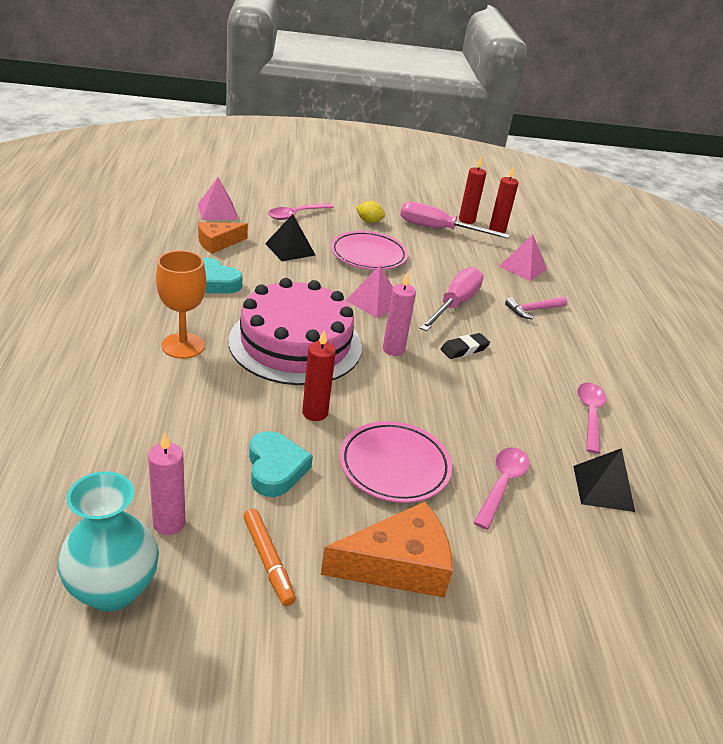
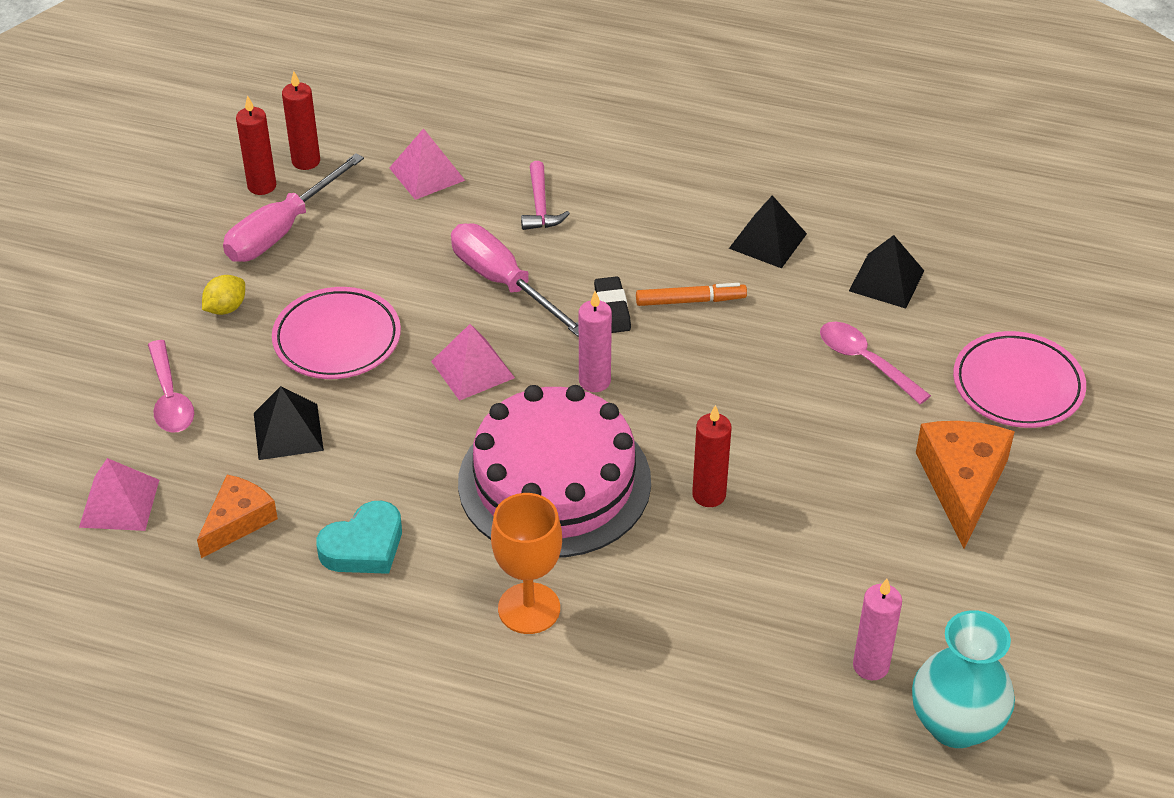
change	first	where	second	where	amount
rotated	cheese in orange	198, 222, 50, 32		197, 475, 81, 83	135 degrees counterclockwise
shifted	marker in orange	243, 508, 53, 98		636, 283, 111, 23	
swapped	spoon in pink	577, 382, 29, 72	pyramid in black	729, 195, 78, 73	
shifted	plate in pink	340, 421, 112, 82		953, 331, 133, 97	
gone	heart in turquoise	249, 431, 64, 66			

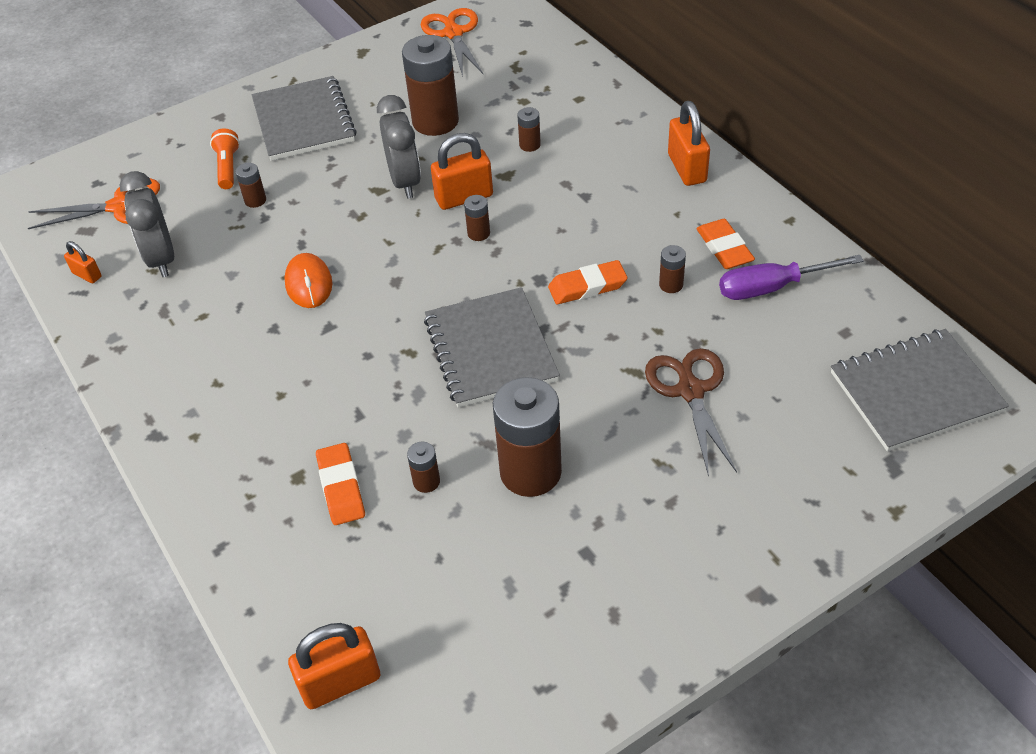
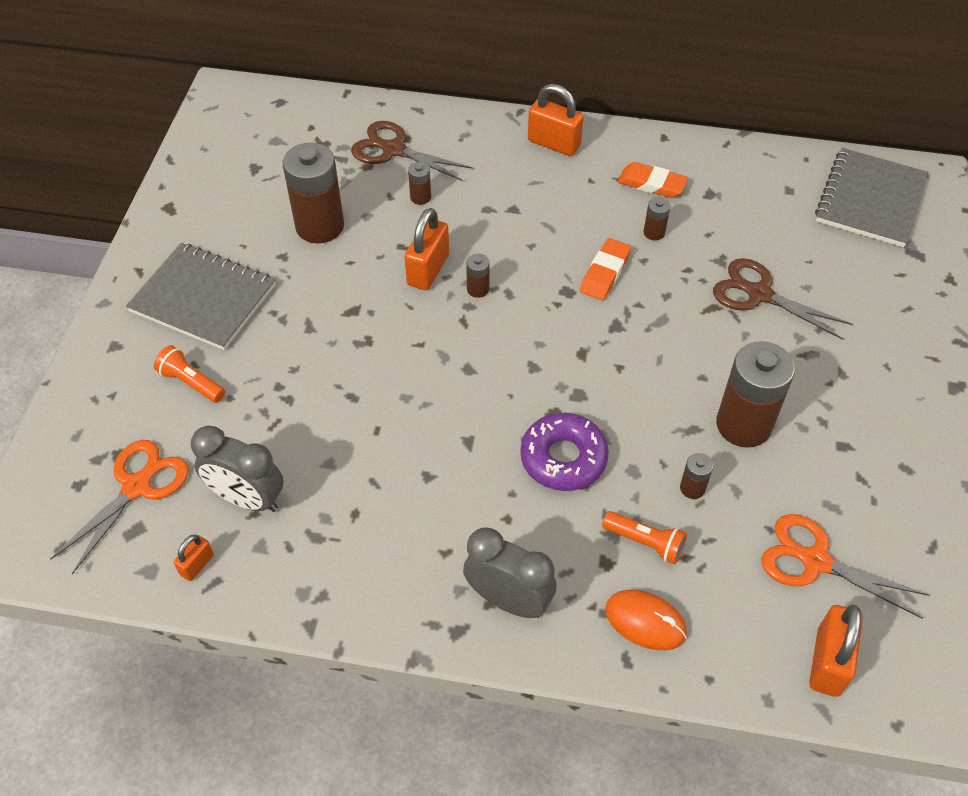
change	first	where	second	where	amount
rotated	padlock in orange	64, 241, 38, 42		174, 535, 40, 46	45 degrees counterclockwise
new			scissors in brown	351, 121, 122, 60	
shifted	clock in grey	377, 95, 44, 104		463, 527, 94, 91	
new			donut in purple	520, 412, 89, 79	
swapped	eraser in orange	316, 443, 49, 82	flashlight in orange	602, 511, 85, 53	
shifted	mouse in orange	285, 253, 47, 55		605, 590, 82, 60	
shifted	scissors in orange	420, 8, 64, 69		761, 514, 168, 105	
gone	battery in brown	235, 163, 31, 45			
gone	notebook in grey	424, 287, 136, 121			
gone	screwdriver in purple	719, 255, 145, 45			

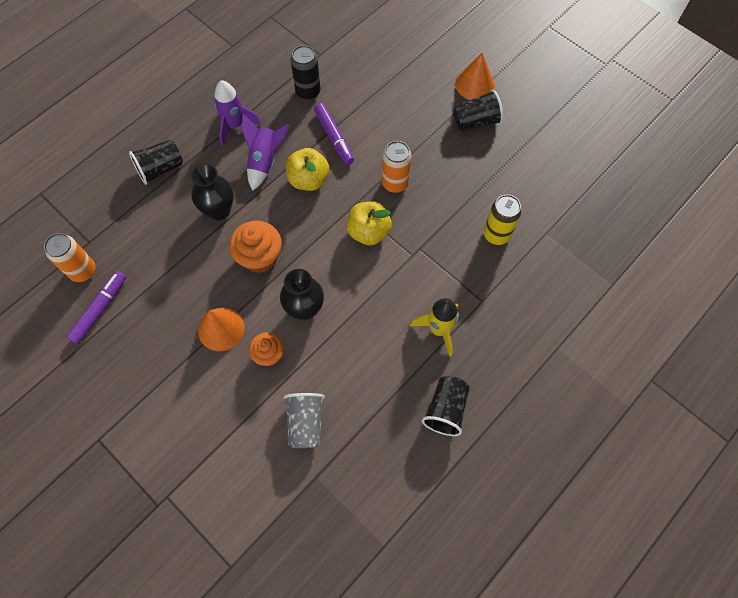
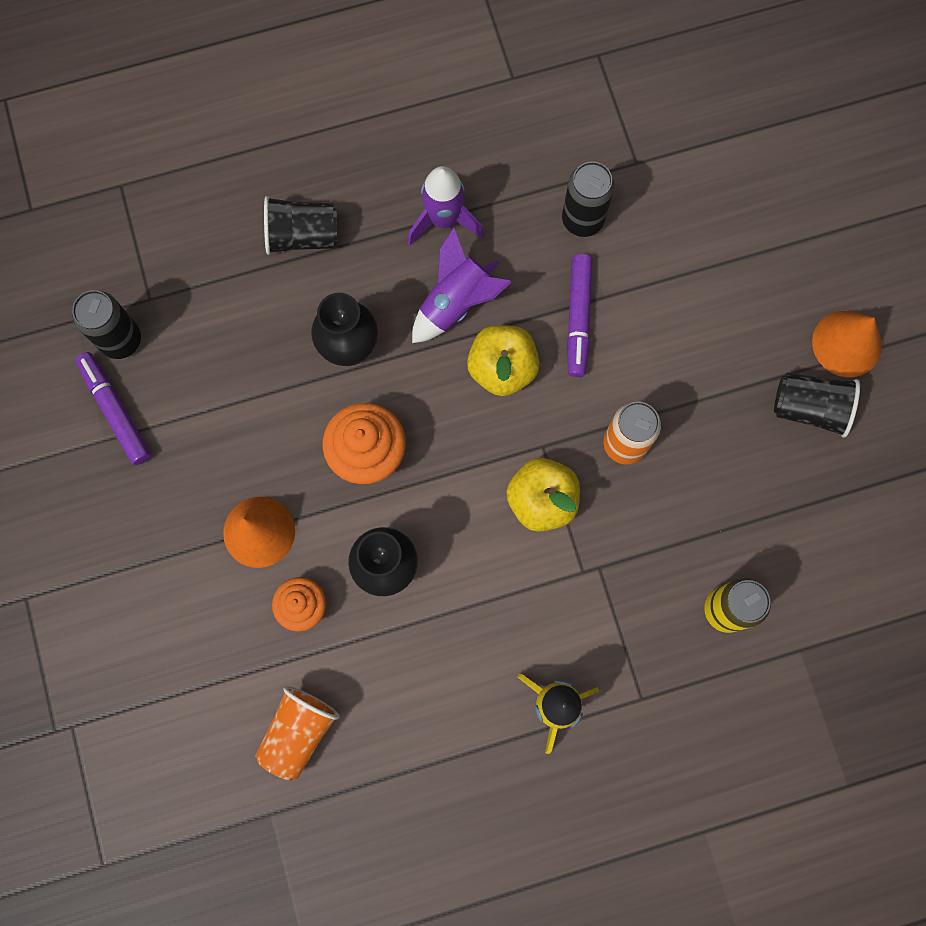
change	first	where	second	where	amount
repainted	can in orange	44, 233, 52, 49	can in black	72, 290, 69, 69	
rotated	marker in purple	66, 271, 60, 73		75, 352, 76, 113	90 degrees counterclockwise
repainted	cup in grey	284, 393, 41, 55	cup in orange	255, 686, 85, 94	
gone	cup in black	422, 376, 48, 60			

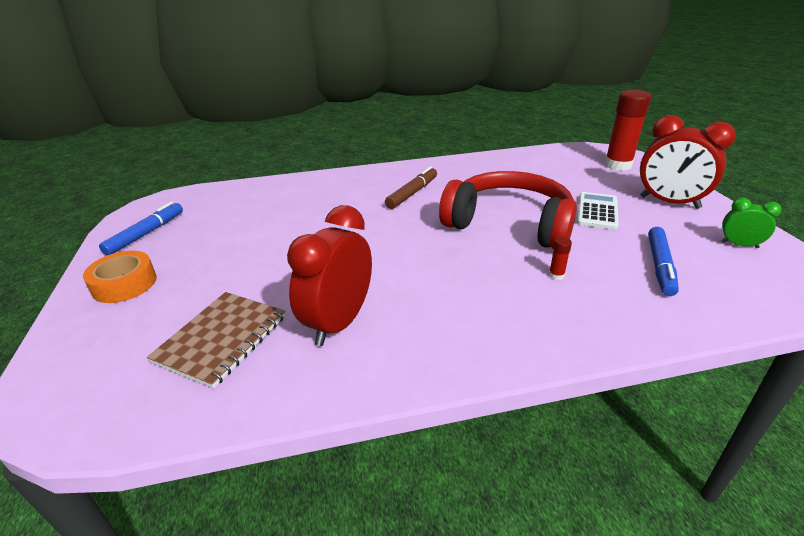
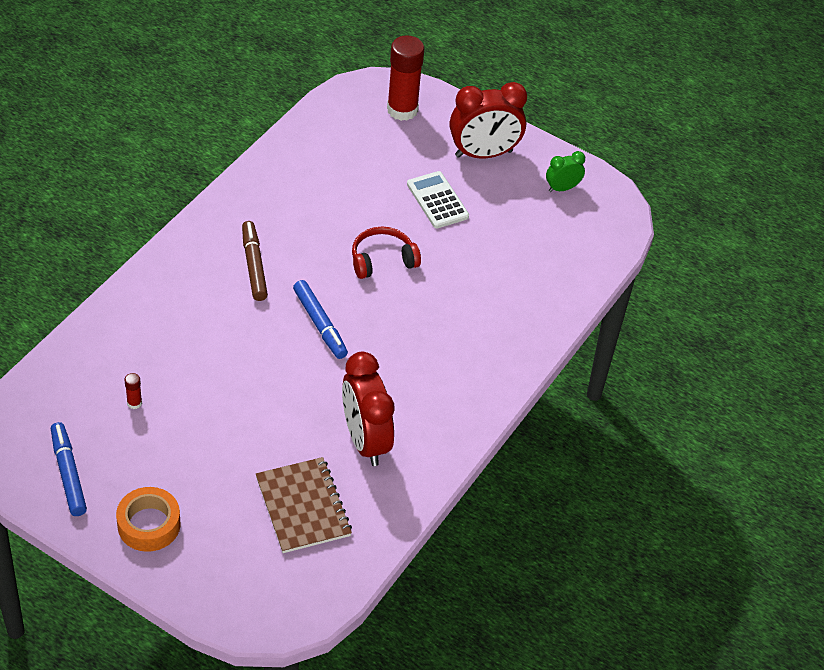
change	first	where	second	where	amount
shifted	glue stick in red	549, 237, 23, 43		124, 373, 18, 36	
shifted	marker in blue	648, 227, 31, 69		293, 280, 55, 79	
scaled	headphones in red	439, 171, 138, 77		352, 227, 69, 52	x0.51

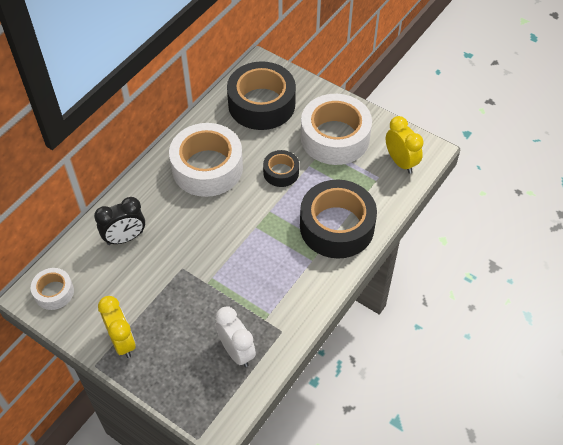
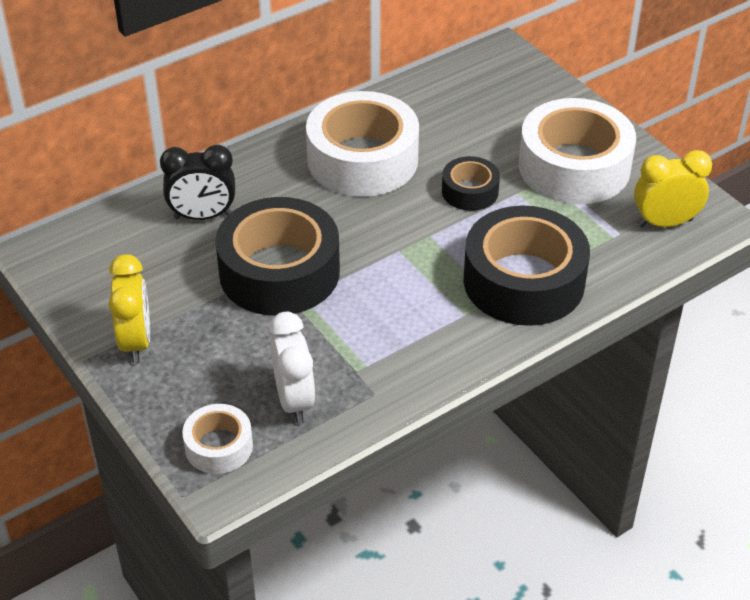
change	first	where	second	where	amount
shifted	tape in white	31, 268, 43, 42		182, 404, 71, 70	
shifted	tape in black	227, 61, 69, 69		215, 197, 125, 119	
rotated	clock in yellow	386, 116, 38, 58		634, 150, 78, 78	90 degrees counterclockwise

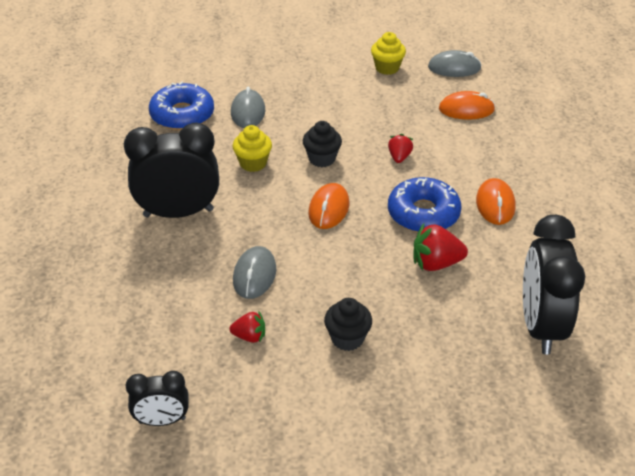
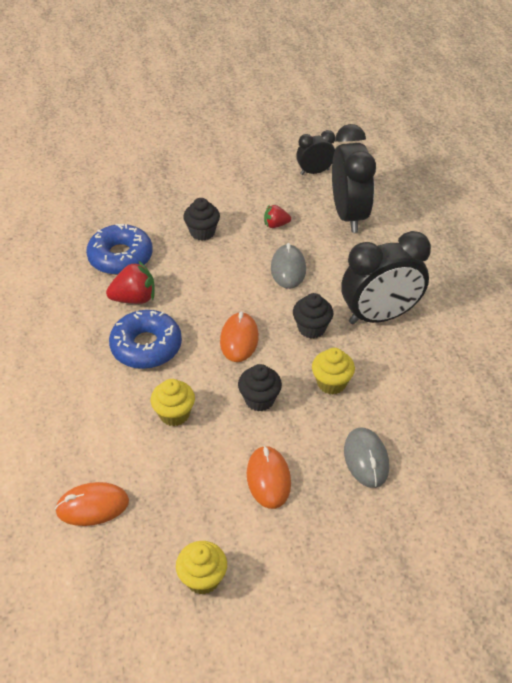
change	first	where	second	where	amount
shifted	donut in blue	149, 82, 65, 48		86, 224, 67, 51	
swapped	strawberry in red	388, 134, 25, 29	cupcake in yellow	151, 379, 44, 47	
shifted	mouse in orange	476, 178, 40, 47		247, 445, 44, 64	
new			cupcake in black	293, 293, 40, 46	
shifted	clock in black	523, 215, 62, 140		332, 124, 44, 109	
gone	mouse in grey	428, 50, 53, 27			

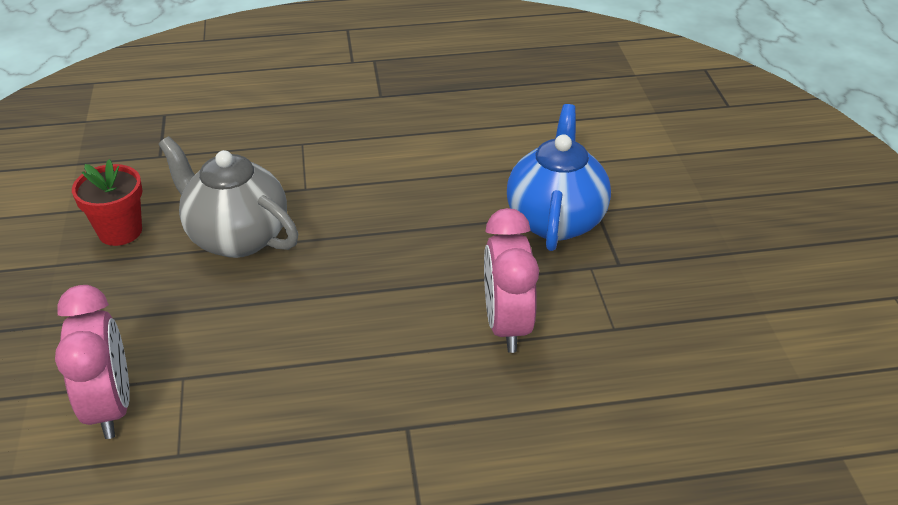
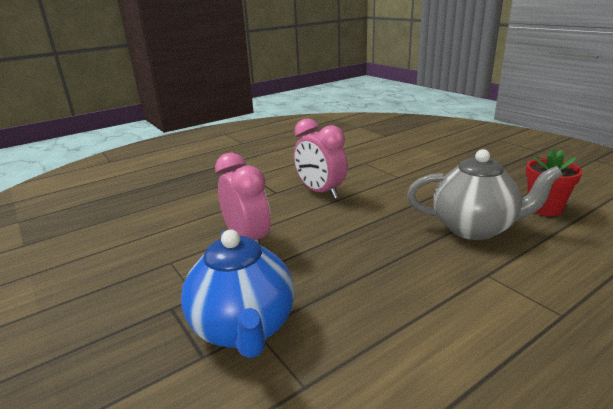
change	first	where	second	where	amount
shifted	clock in pink	55, 285, 75, 154		294, 118, 54, 81	

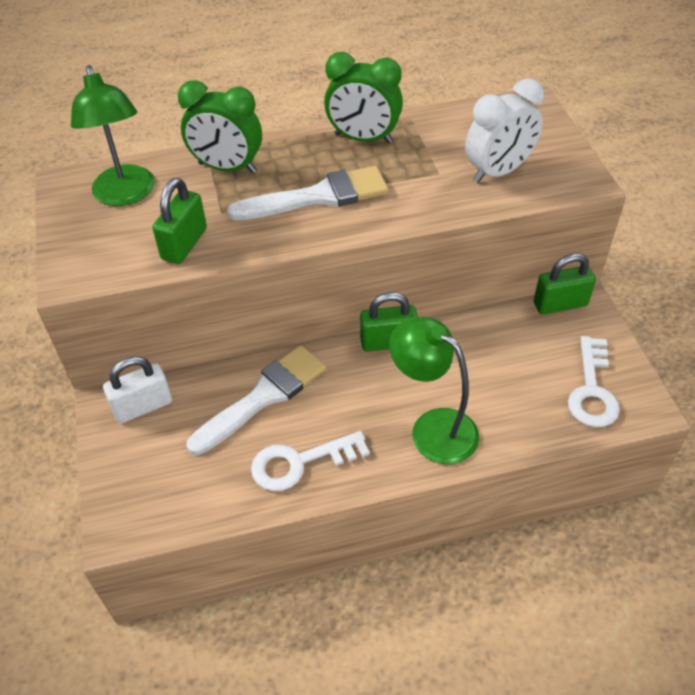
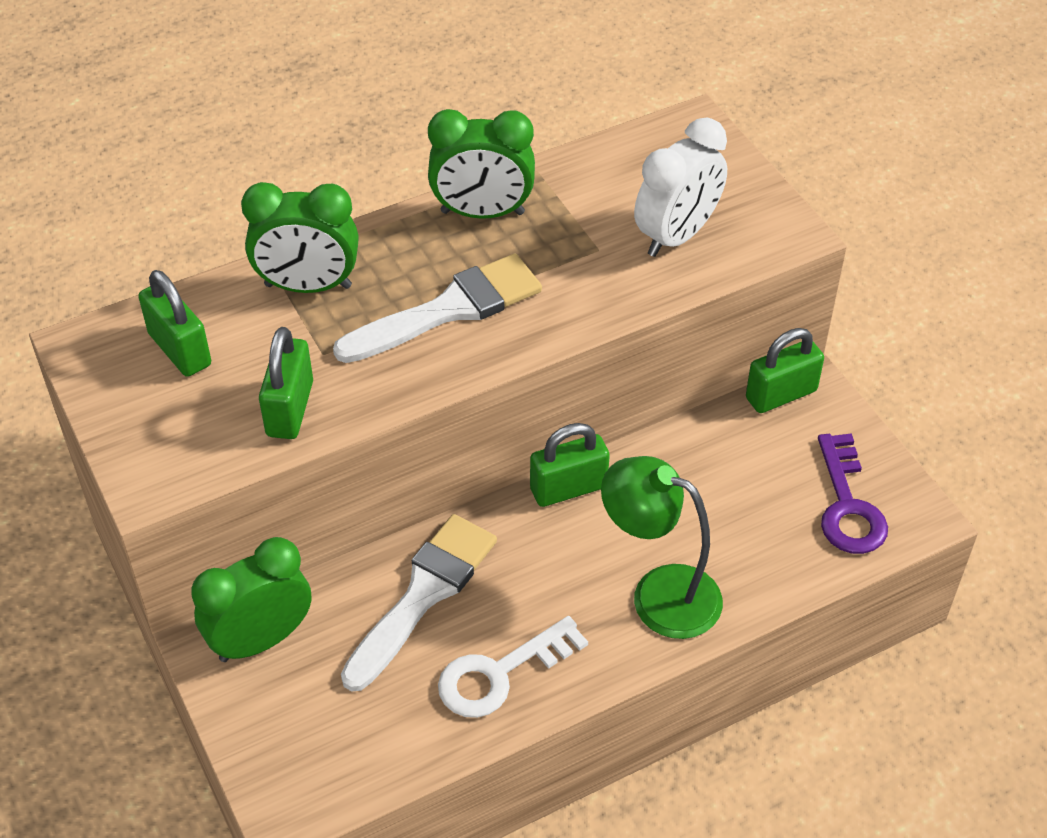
change	first	where	second	where	amount
swapped	lamp in green	71, 65, 84, 141	padlock in green	138, 270, 73, 107	
swapped	padlock in white	103, 356, 69, 67	clock in green	191, 537, 120, 125	
repainted	key in white	568, 336, 52, 91	key in purple	818, 433, 70, 121	

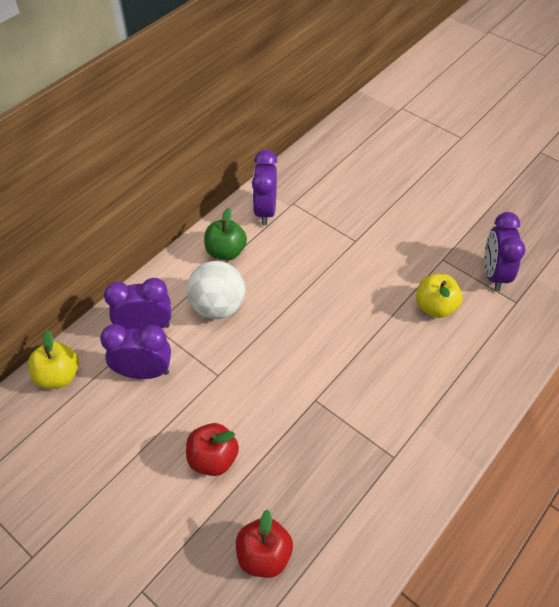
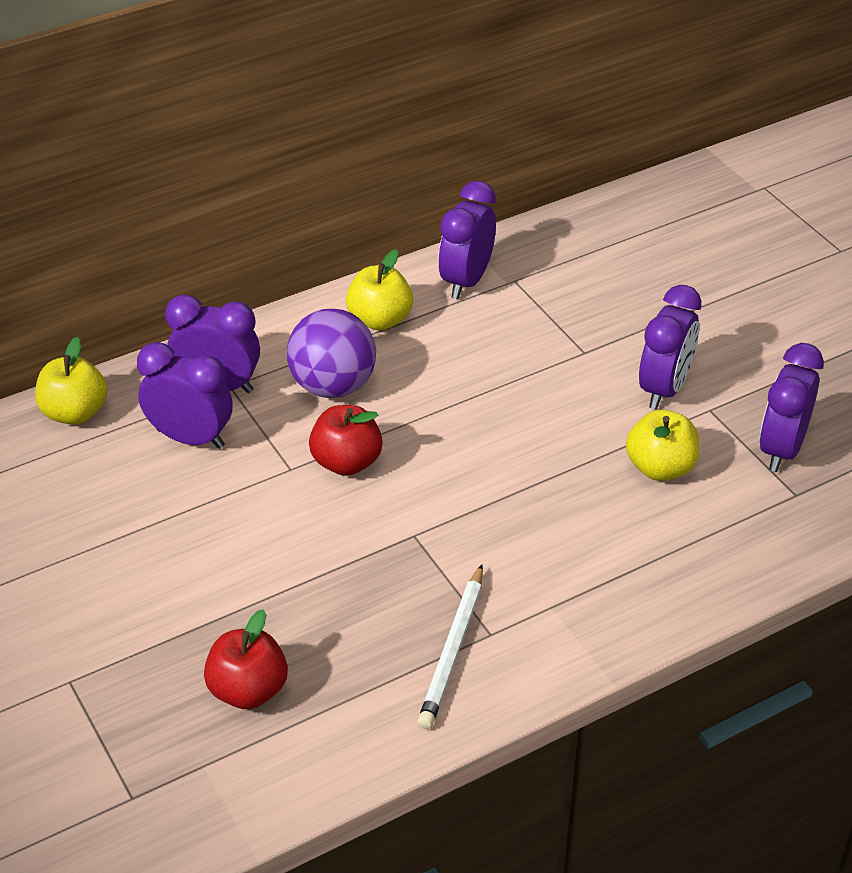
change	first	where	second	where	amount
repainted	ball in white	187, 261, 58, 58	ball in purple	287, 309, 89, 89	
shifted	apple in red	186, 423, 53, 53		309, 405, 74, 71	
repainted	apple in green	204, 208, 43, 53	apple in yellow	346, 249, 67, 82	
new			pencil in white	418, 565, 65, 164	
new			clock in purple	639, 285, 62, 124	

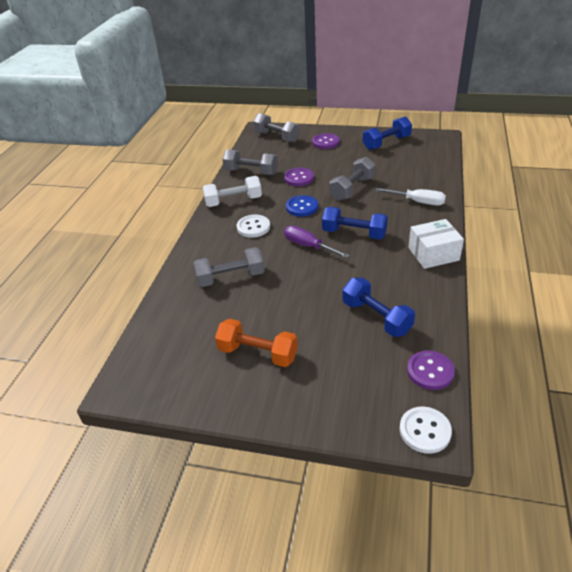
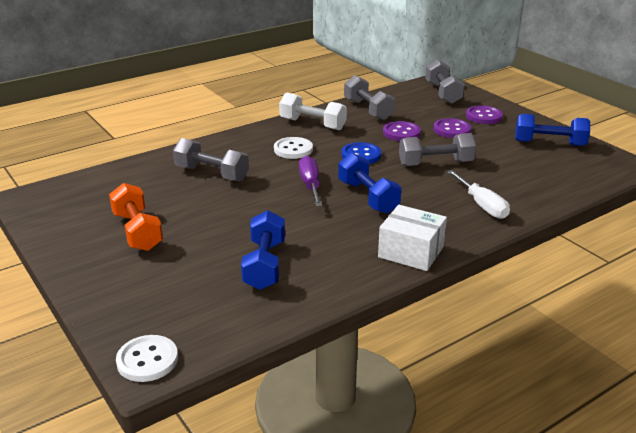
change	first	where	second	where	amount
shifted	button in purple	407, 351, 48, 39		433, 118, 38, 20	

